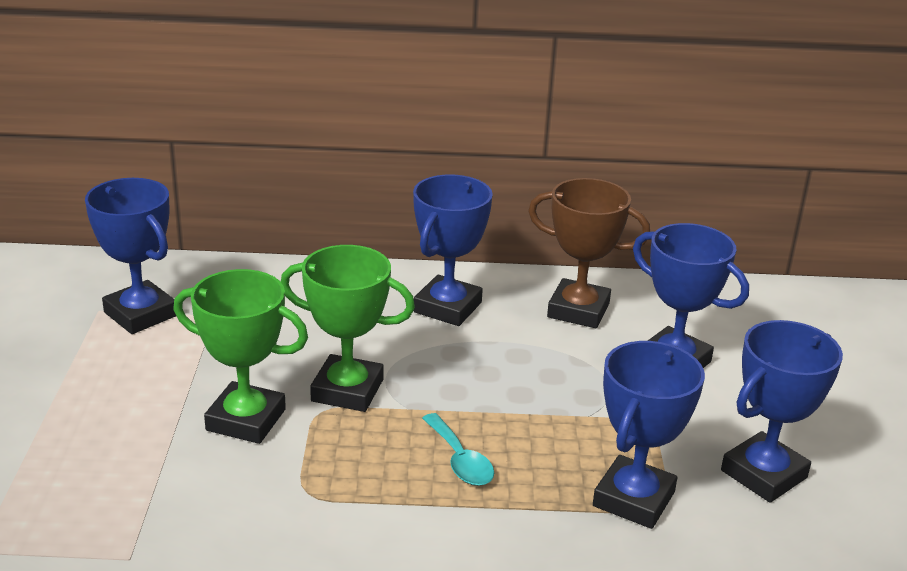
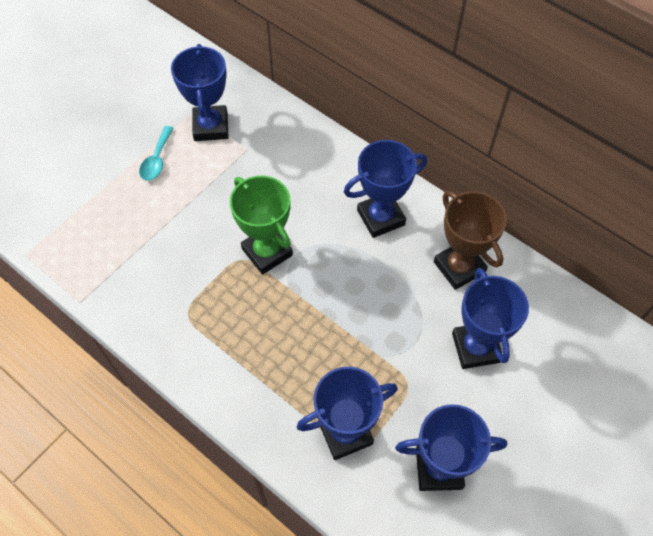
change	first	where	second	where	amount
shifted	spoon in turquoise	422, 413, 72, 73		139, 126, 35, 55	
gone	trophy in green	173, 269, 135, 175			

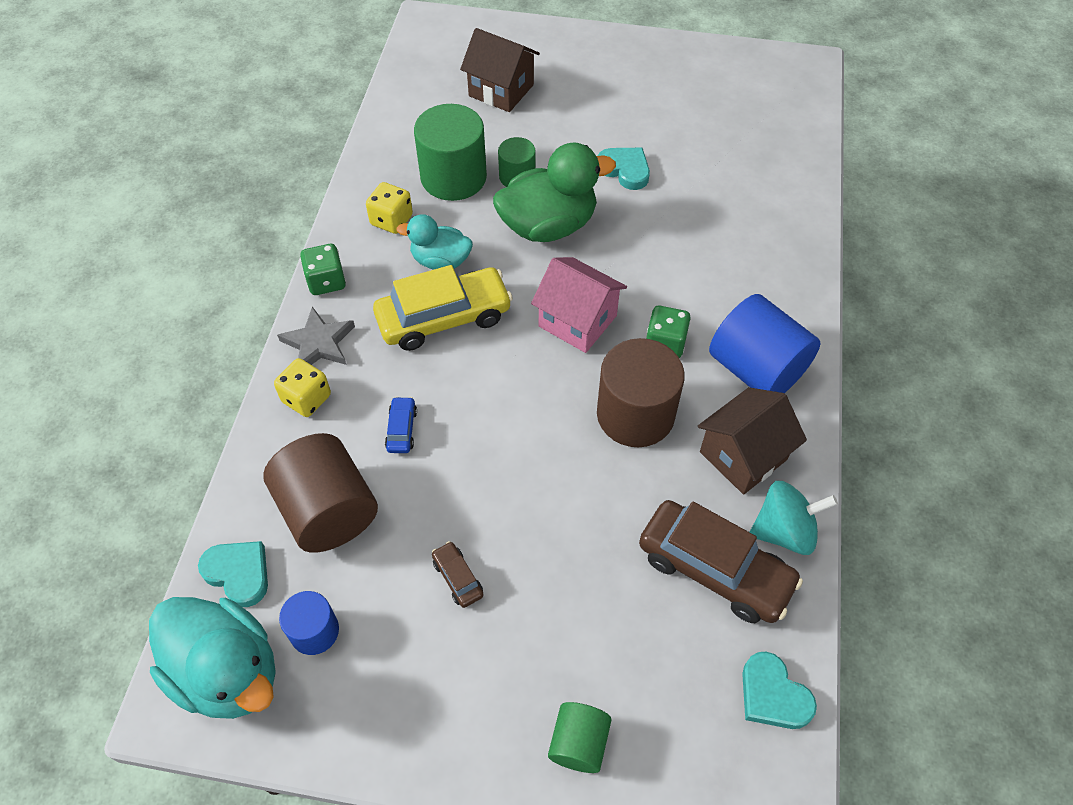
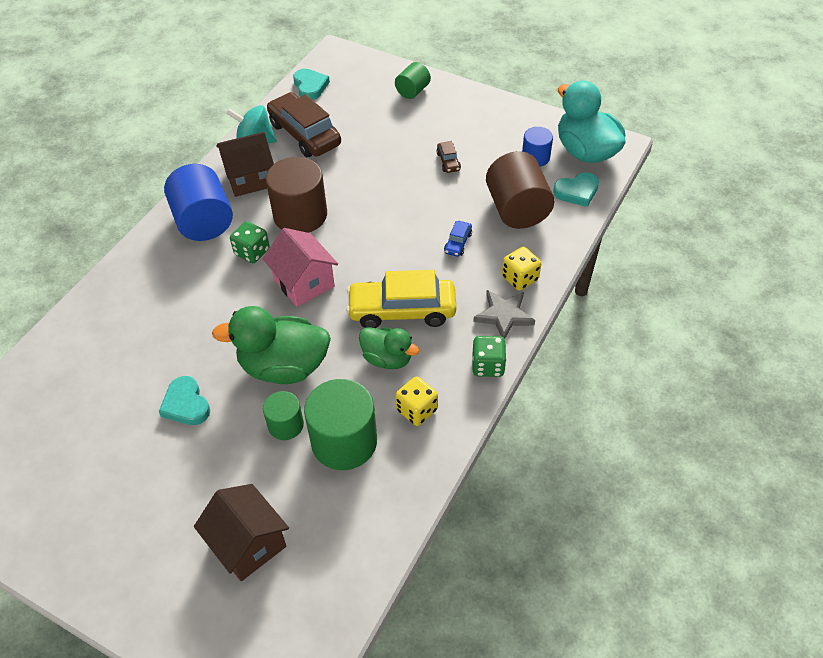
change	first	where	second	where	amount
repainted	duck in turquoise	396, 214, 77, 56	duck in green	359, 327, 60, 42	
rotated	heart in turquoise	198, 541, 70, 66		553, 172, 46, 35	75 degrees counterclockwise

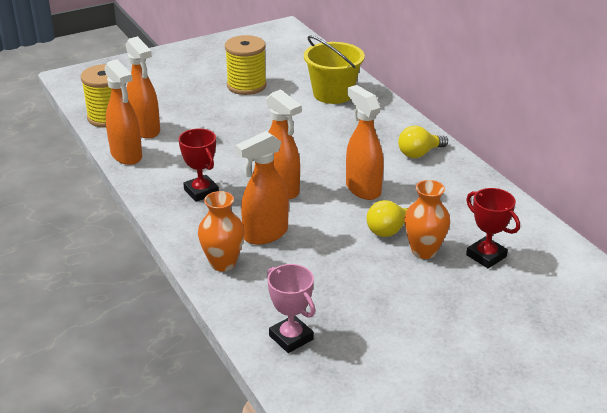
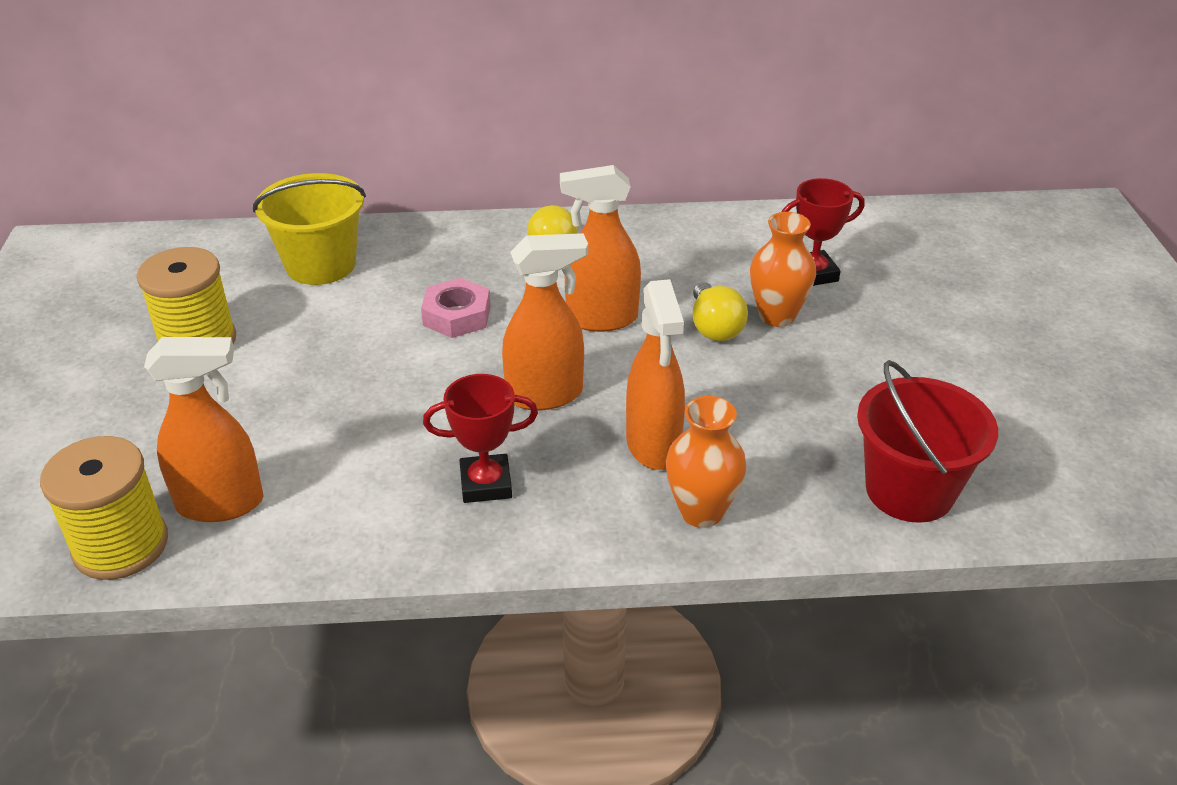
change	first	where	second	where	amount
new			nut in pink	421, 278, 70, 60	
swapped	trophy in pink	267, 264, 48, 89	bucket in red	857, 360, 141, 163	
gone	spray bottle in orange	104, 59, 38, 106			

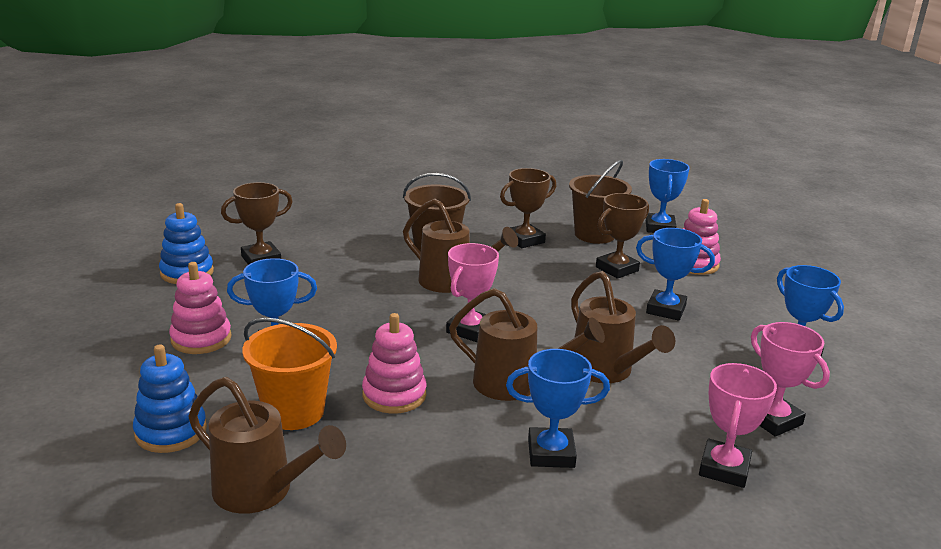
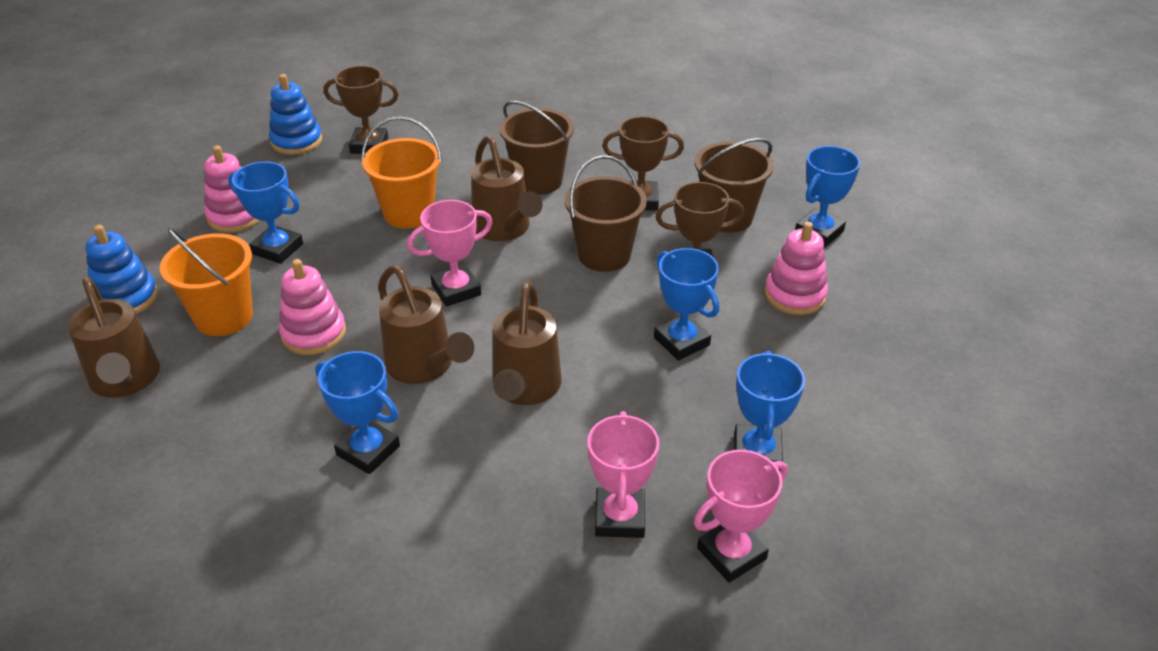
change	first	where	second	where	amount
new			bucket in orange	361, 116, 81, 113	
new			bucket in brown	565, 155, 82, 117	
shifted	trophy in pink	699, 363, 78, 125		694, 450, 94, 133	

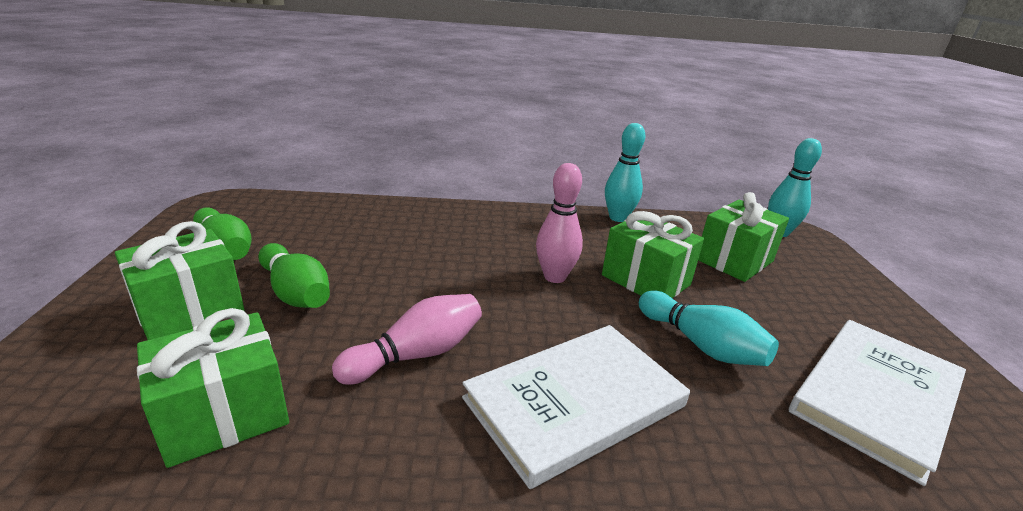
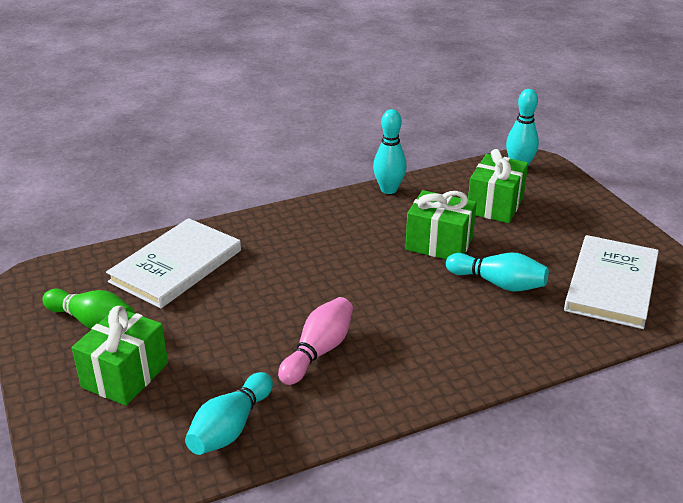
change	first	where	second	where	amount
shifted	book in white	462, 325, 228, 164		106, 218, 135, 90	
swapped	gift in green	137, 308, 152, 160	bowling pin in turquoise	185, 372, 88, 83	
gone	bowling pin in green	258, 243, 72, 65			
gone	bowling pin in pink	536, 163, 47, 120			

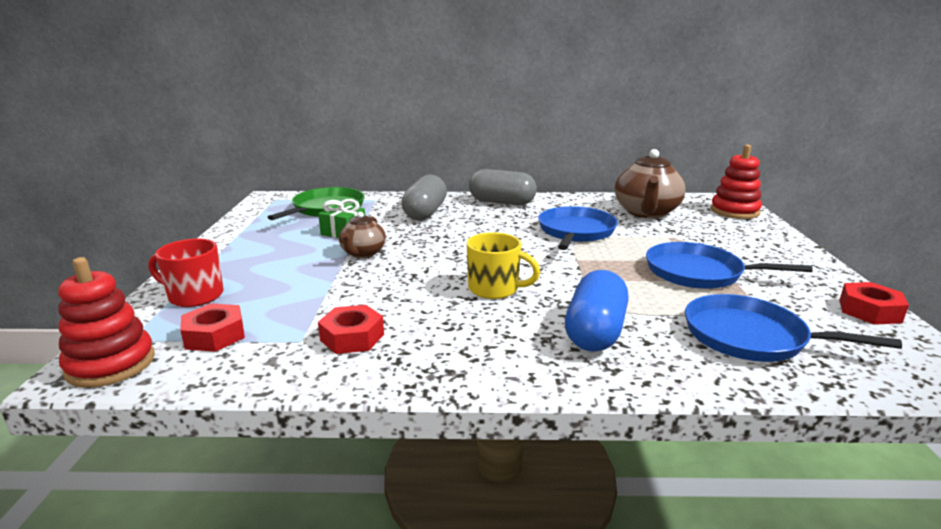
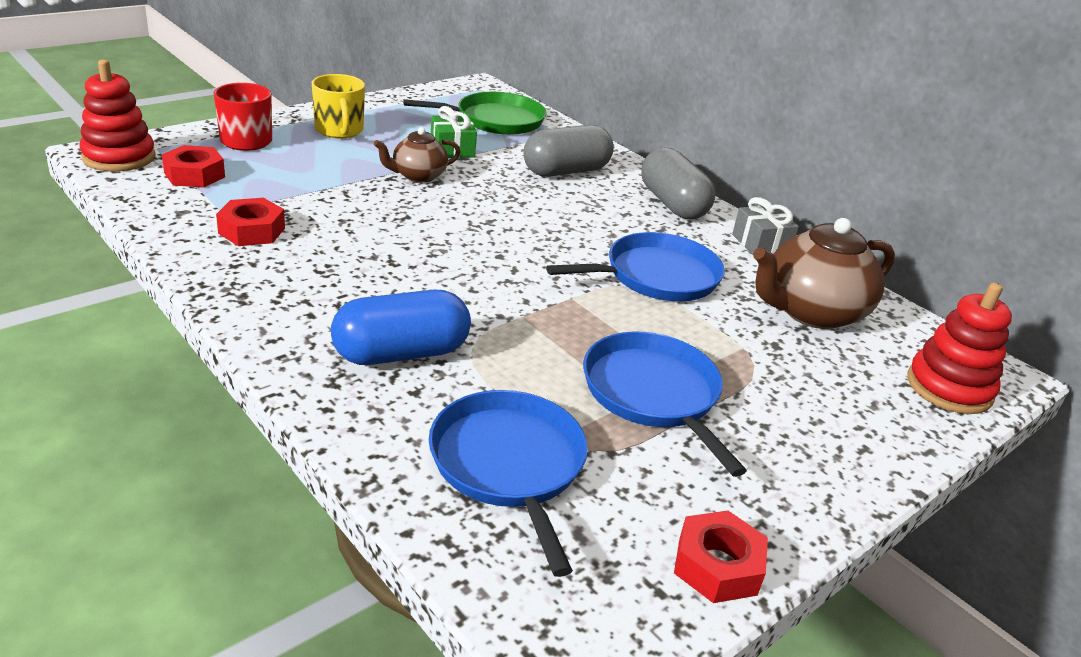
change	first	where	second	where	amount
shifted	mug in yellow	467, 232, 73, 67		312, 74, 53, 64	
new			gift in grey	732, 197, 67, 58	

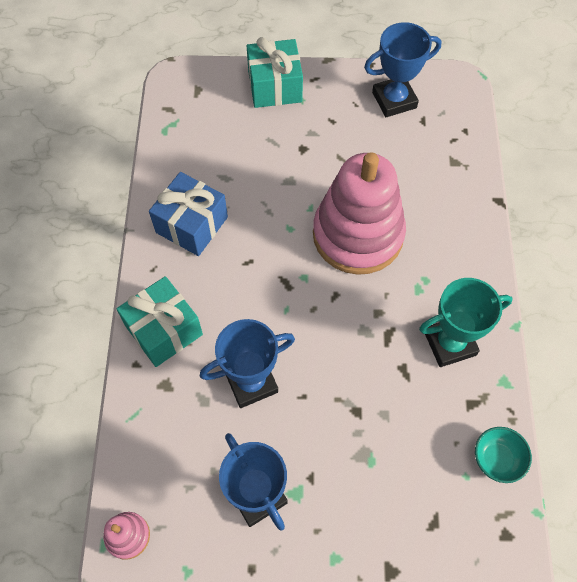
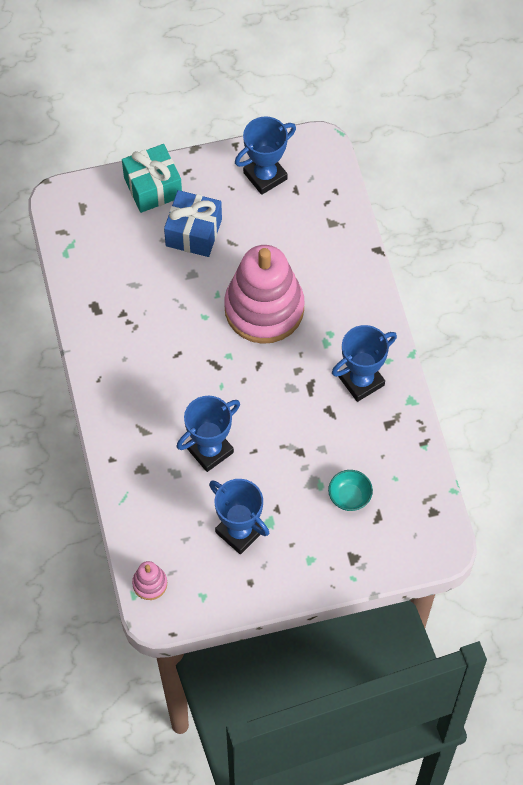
change	first	where	second	where	amount
shifted	gift in blue	149, 172, 79, 84		164, 190, 58, 67	
shifted	bowl in turquoise	475, 427, 57, 56		328, 470, 45, 41	
repainted	trophy in turquoise	419, 278, 94, 89	trophy in blue	332, 325, 65, 77	
gone	gift in turquoise	116, 276, 87, 91			

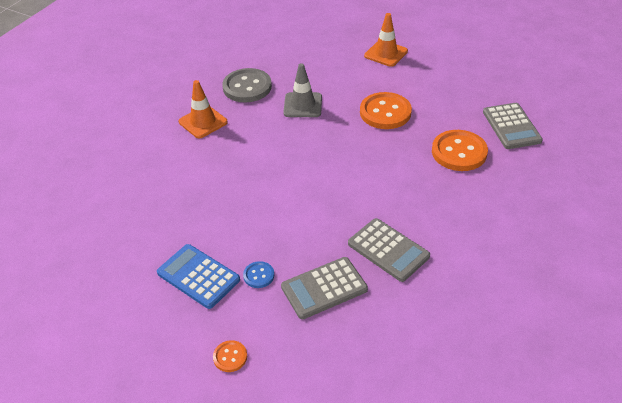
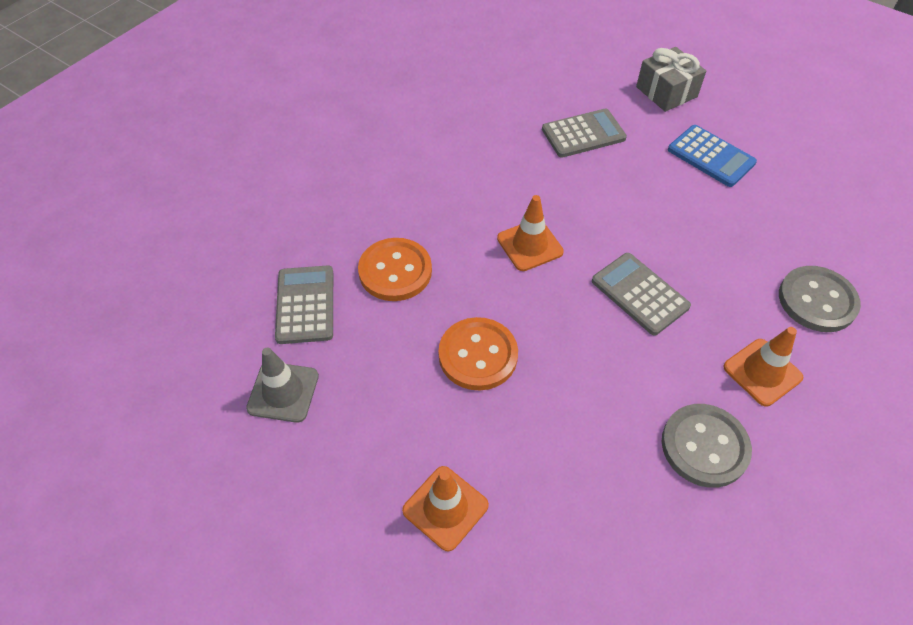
change	first	where	second	where	amount
shifted	traffic cone in grey	283, 63, 39, 54		246, 348, 73, 75	
new			traffic cone in orange	497, 195, 67, 76	
shifted	calculator in grey	348, 218, 82, 64		592, 253, 99, 82	
swapped	button in orange	213, 340, 34, 32	gift in grey	636, 47, 70, 65	
new			button in grey	779, 266, 82, 66	
gone	button in blue	243, 261, 31, 27			

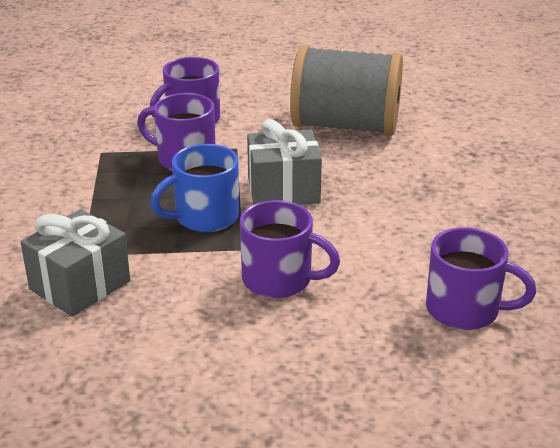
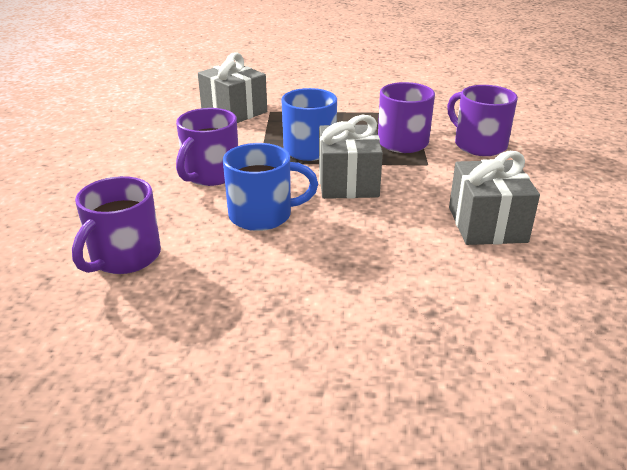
change	first	where	second	where	amount
new			mug in blue	223, 143, 95, 88	
swapped	spool in grey	290, 45, 113, 91	gift in grey	449, 151, 91, 94	

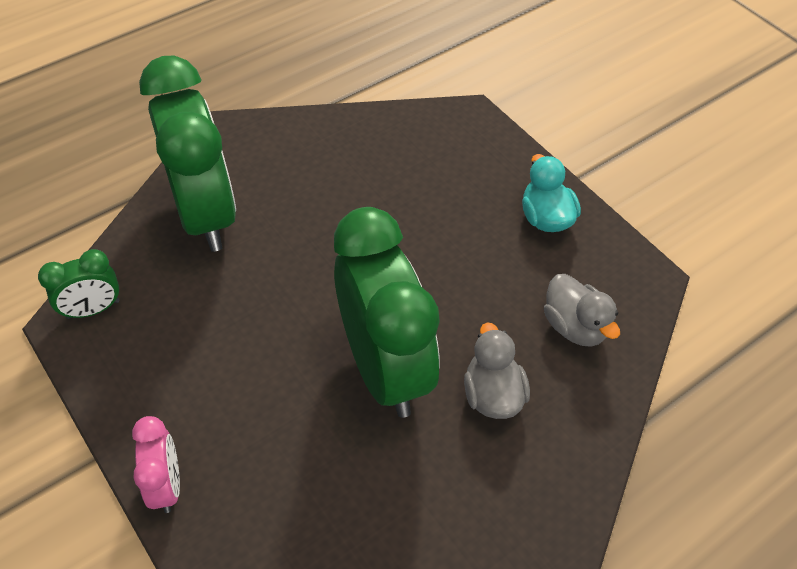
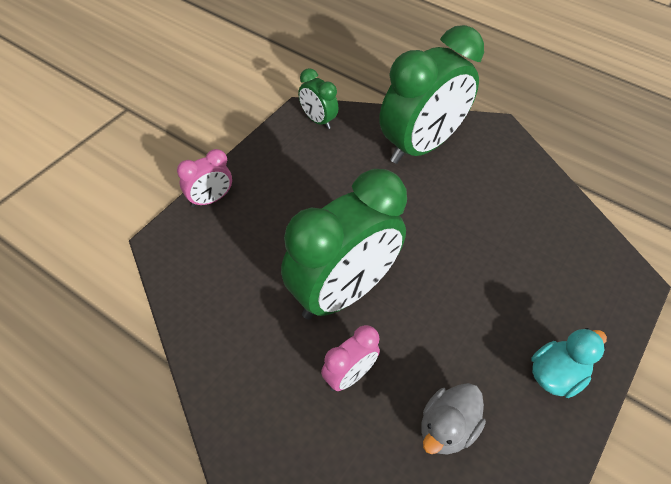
change	first	where	second	where	amount
swapped	duck in grey	464, 322, 66, 97	clock in pink	321, 325, 59, 66	

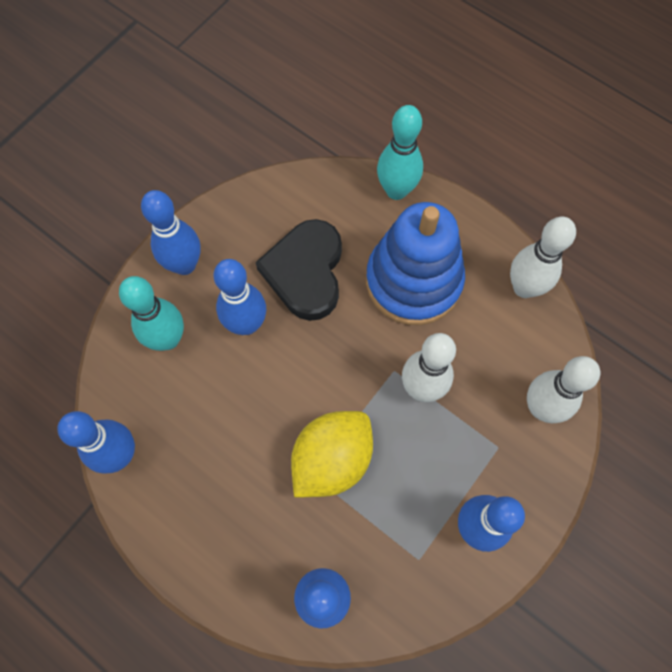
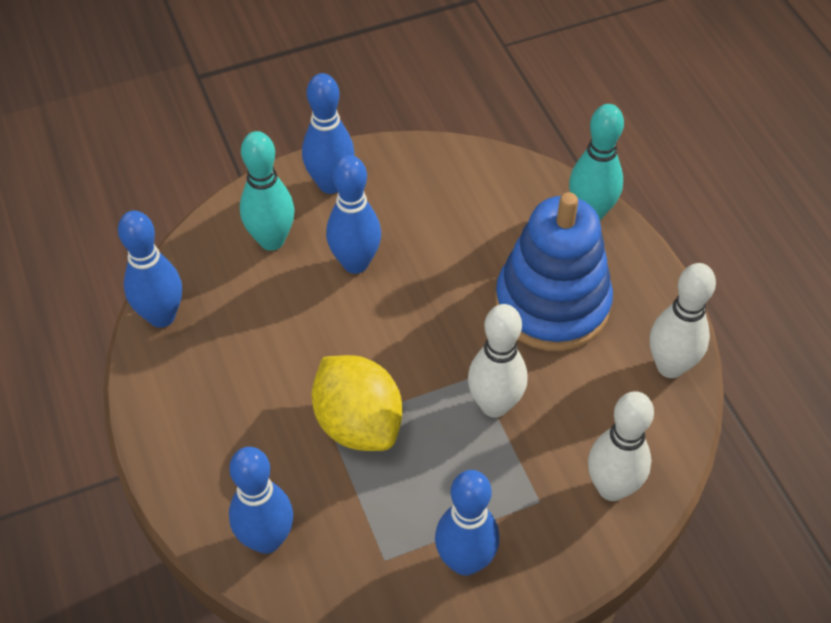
change	first	where	second	where	amount
rotated	lemon in yellow	291, 411, 82, 86		311, 355, 91, 96	75 degrees clockwise
gone	heart in black	256, 219, 86, 102			

